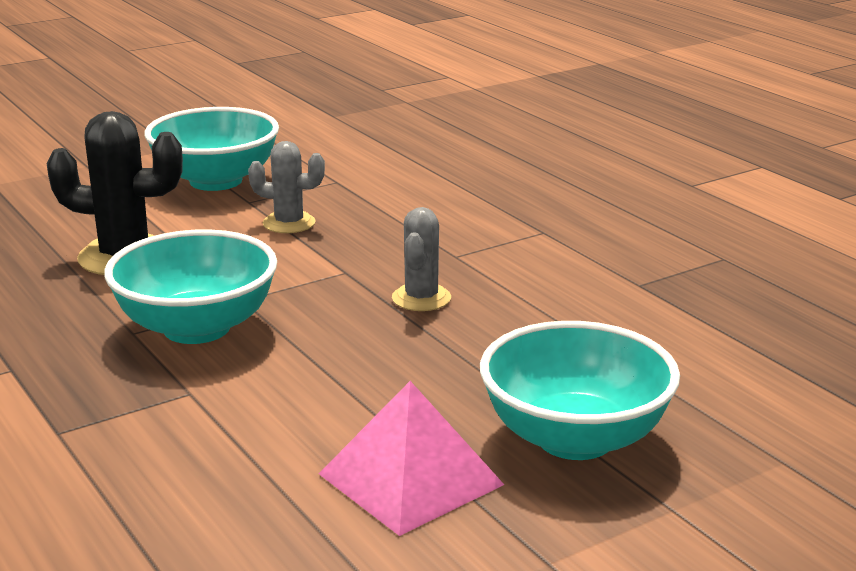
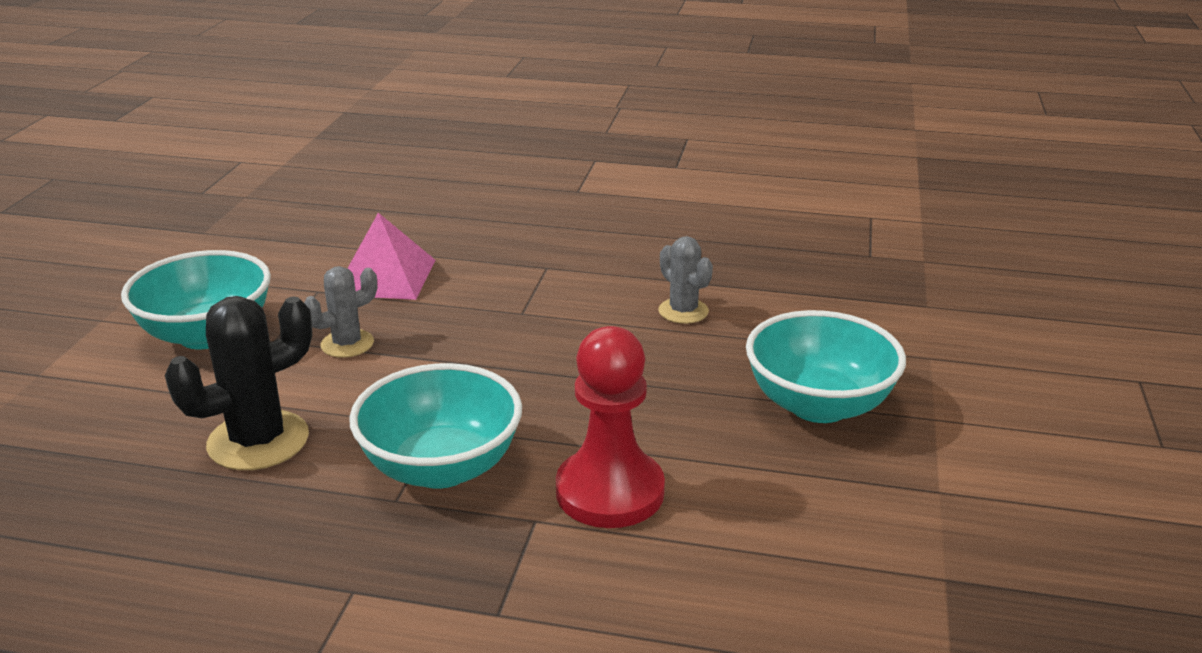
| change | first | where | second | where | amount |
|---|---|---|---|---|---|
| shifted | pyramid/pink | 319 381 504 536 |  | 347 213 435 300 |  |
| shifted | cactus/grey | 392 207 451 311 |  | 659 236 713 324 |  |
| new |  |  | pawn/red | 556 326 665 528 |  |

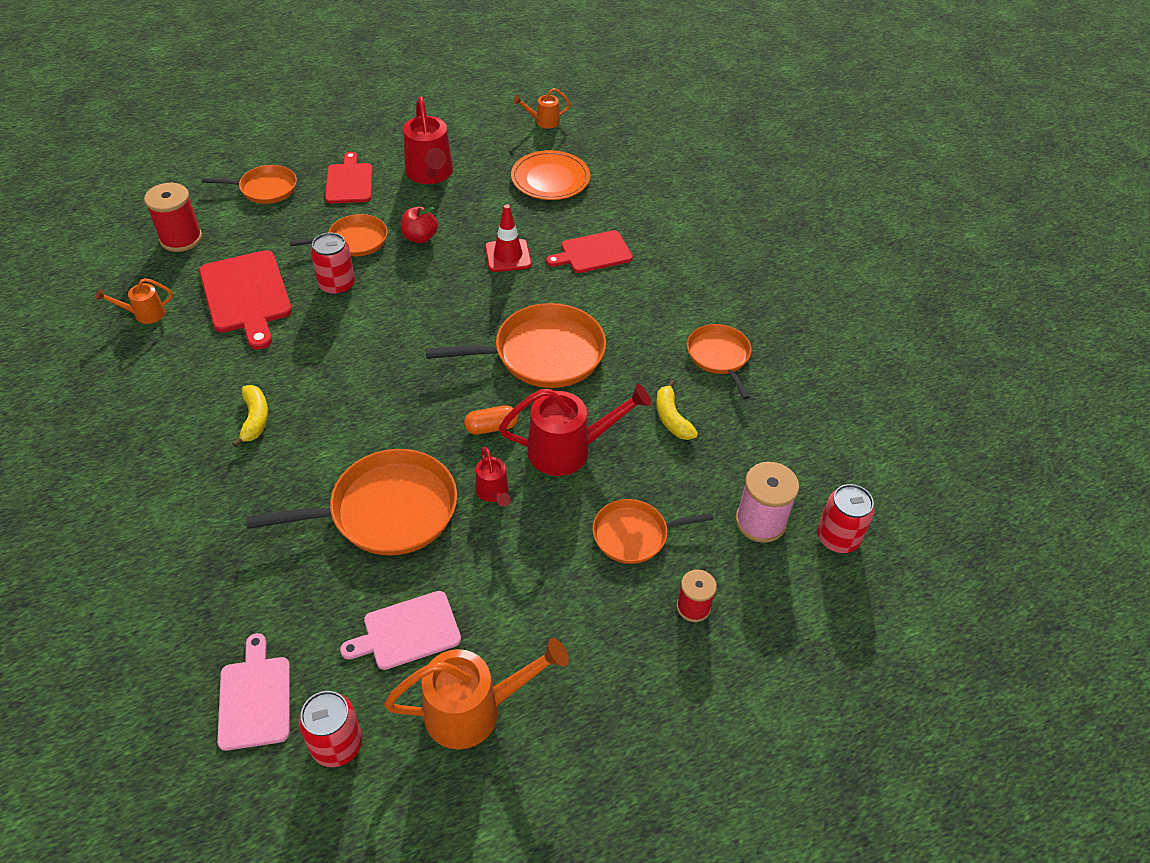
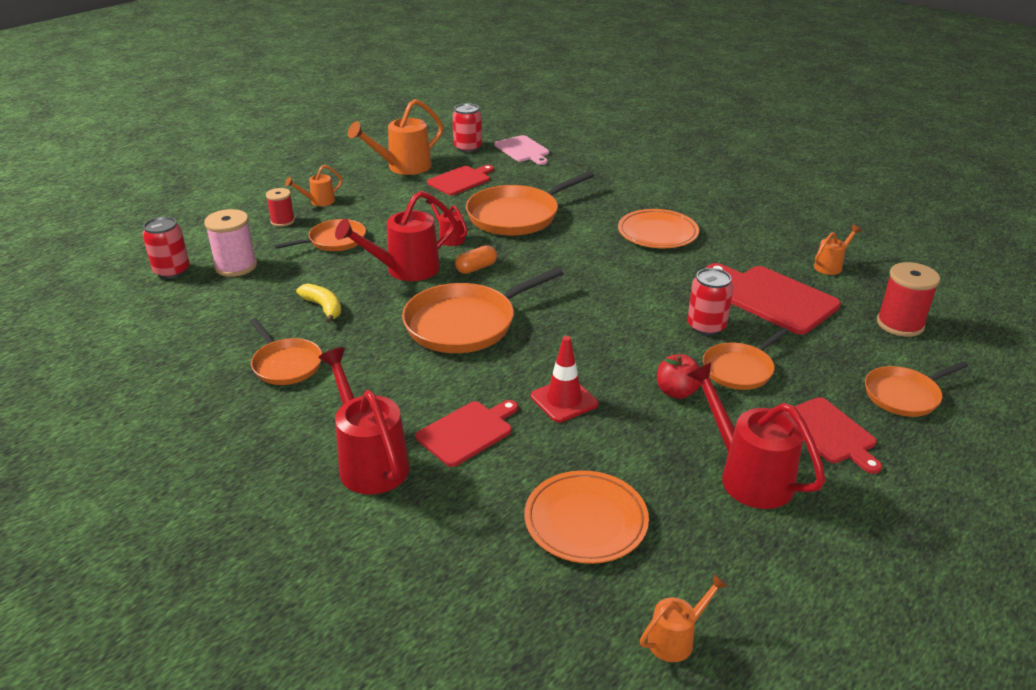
| change | first | where | second | where | amount |
|---|---|---|---|---|---|
| swapped | banana/yellow | 232 385 268 447 | plate/orange | 618 209 699 248 |  |
| repainted | cutting board/pink | 340 591 461 670 | cutting board/red | 427 165 494 195 |  |
| new |  |  | watering can/orange | 285 165 343 206 |  |
| new |  |  | watering can/red | 318 347 410 494 |  |

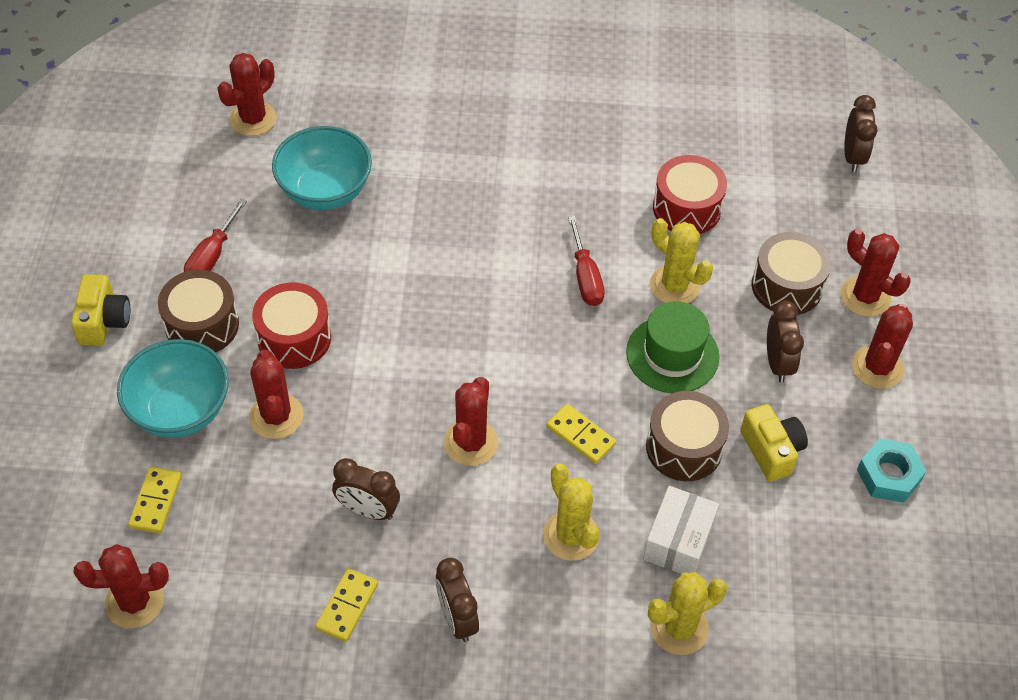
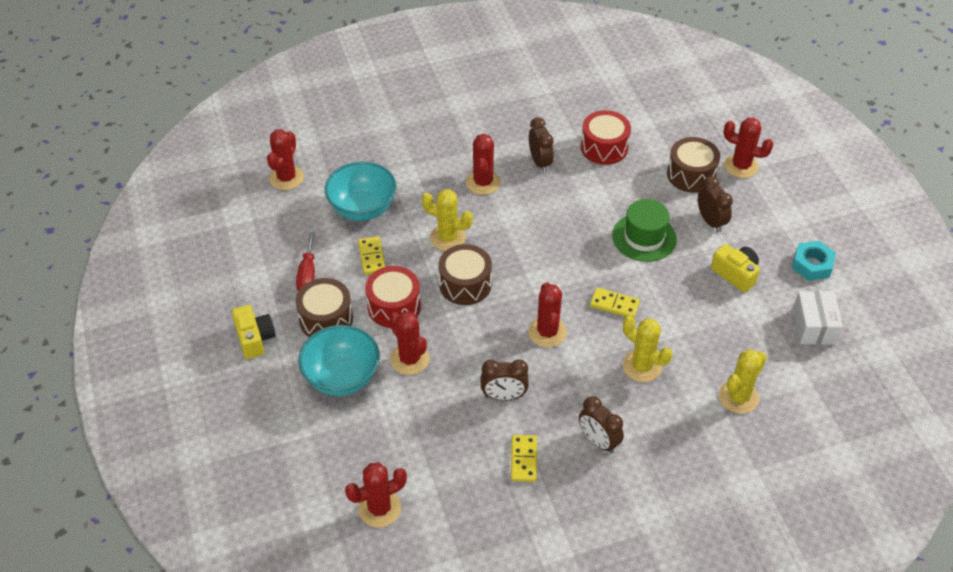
| change | first | where | second | where | amount |
|---|---|---|---|---|---|
| shifted | domino/yellow | 128 467 182 534 |  | 358 236 385 275 |  |
| gone | screwdriver/red | 568 216 605 306 |  |  |  |
| shifted | box/white | 643 486 719 574 |  | 793 291 843 345 |  |
| shifted | drum/brown | 646 391 729 481 |  | 438 244 492 305 |  |
| shifted | cactus/yellow | 650 218 713 303 |  | 422 189 473 251 |  |
| shifted | clock/brown | 844 95 877 172 |  | 529 117 554 172 |  |
| shifted | cactus/red | 852 304 913 389 |  | 466 134 501 195 |  |

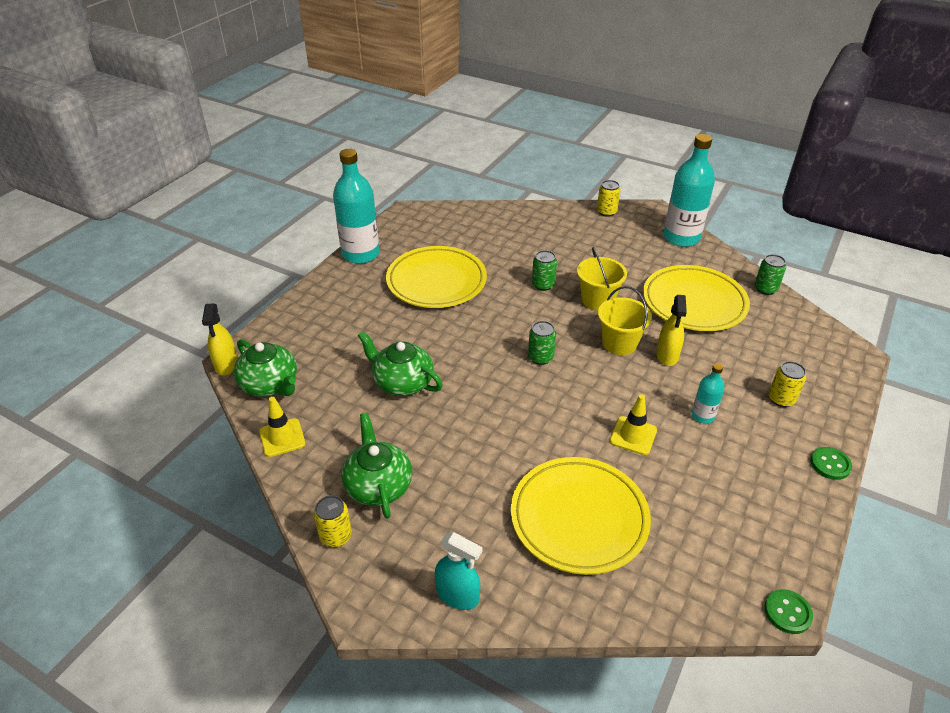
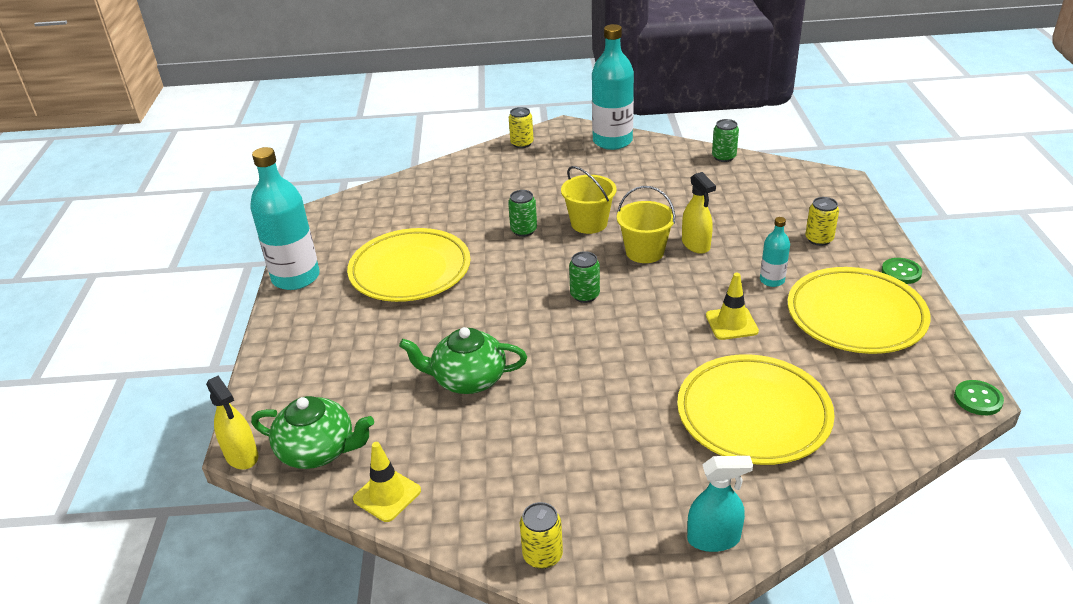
| change | first | where | second | where | amount |
|---|---|---|---|---|---|
| gone | teapot/green | 341 413 412 519 |  |  |  |
| shifted | plate/yellow | 643 265 750 331 |  | 788 267 931 354 |  |

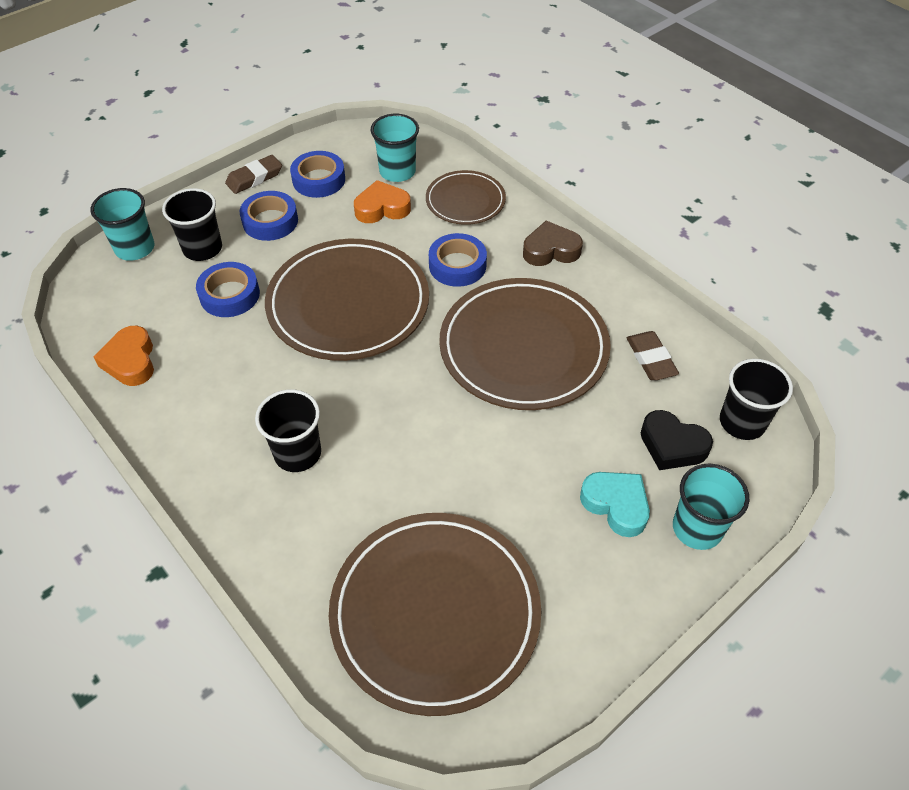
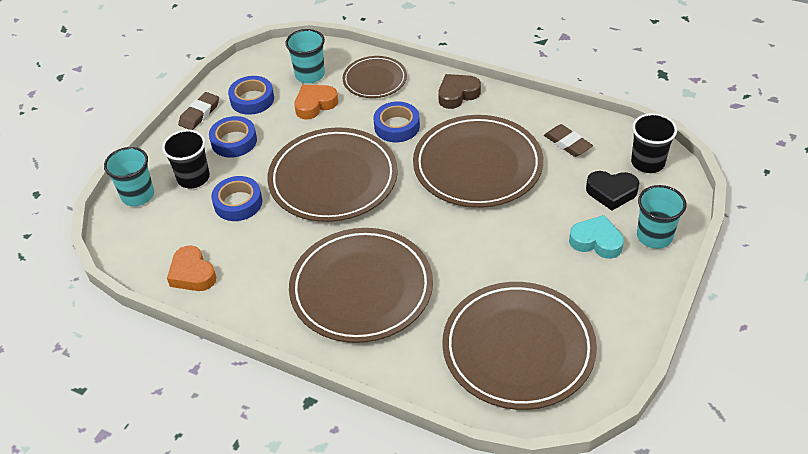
| change | first | where | second | where | amount |
|---|---|---|---|---|---|
| swapped | cup/black | 255 389 321 472 | plate/brown | 289 228 433 343 |  |

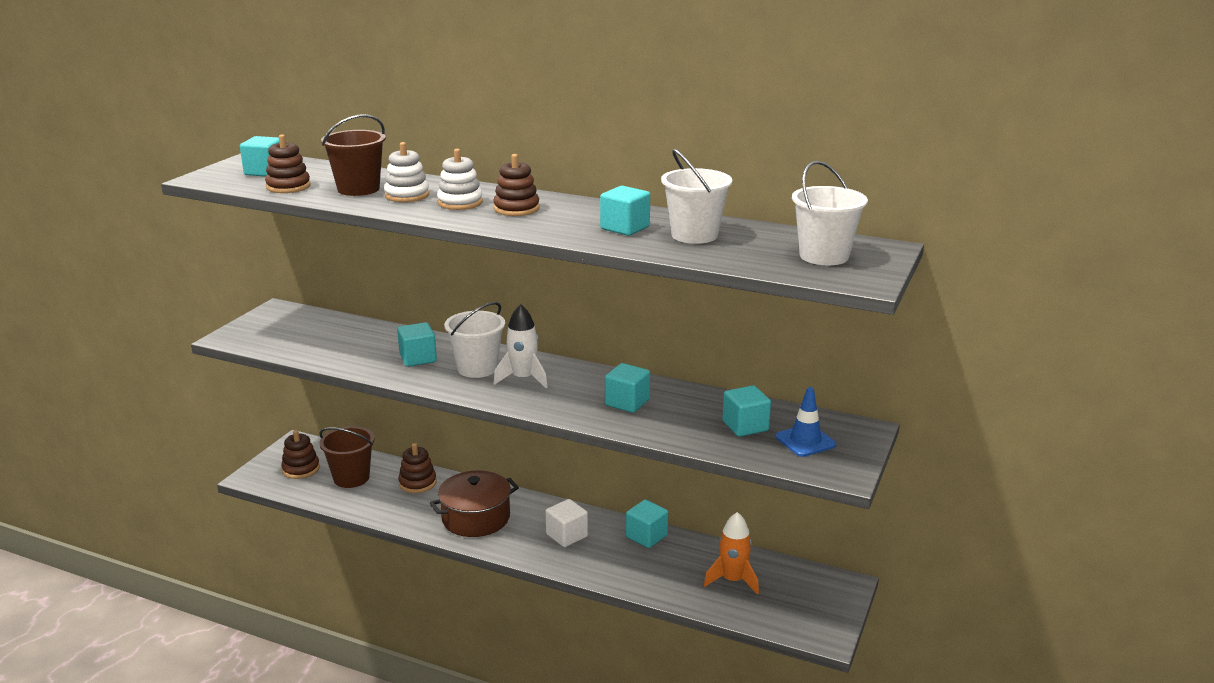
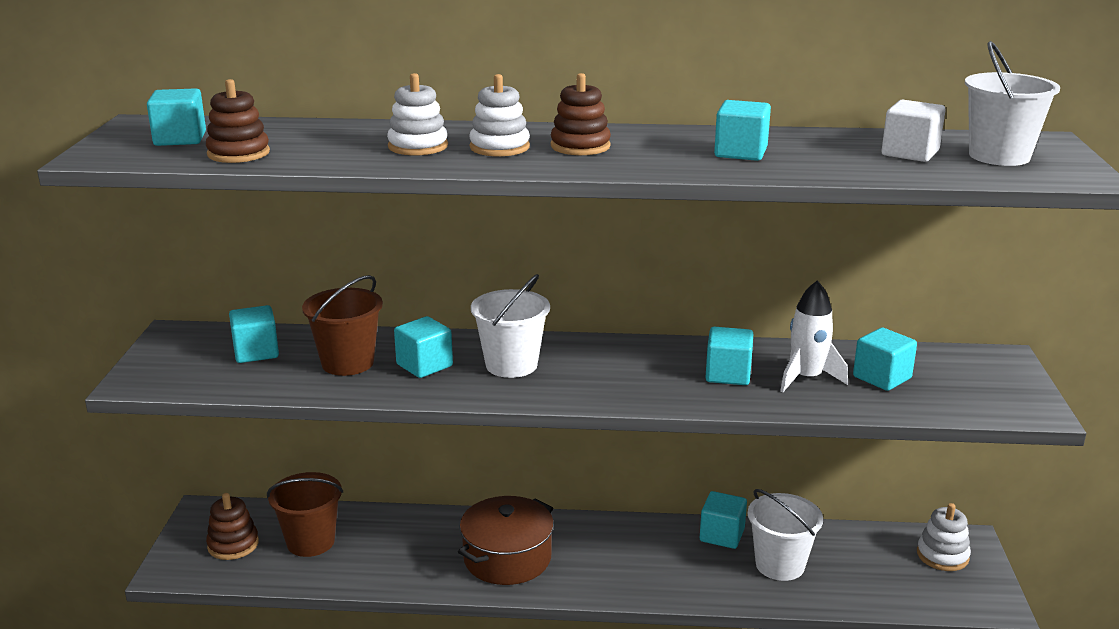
| change | first | where | second | where | amount |
|---|---|---|---|---|---|
| shifted | bucket/brown | 321 114 386 196 |  | 302 275 383 376 |  |
| gone | stacking toy/brown | 398 443 437 493 |  |  |  |
| shifted | rocket/white | 494 304 548 388 |  | 780 280 848 392 |  |
| shifted | cube/white | 545 499 588 547 |  | 882 99 946 162 |  |
| shifted | bucket/white | 661 149 732 244 |  | 748 489 823 581 |  |
| gone | rocket/orange | 704 512 759 595 |  |  |  |
| gone | traffic cone/blue | 775 387 836 457 |  |  |  |
| new |  |  | cube/turquoise | 229 305 279 363 |  |
| new |  |  | stacking toy/white | 917 503 971 571 |  |

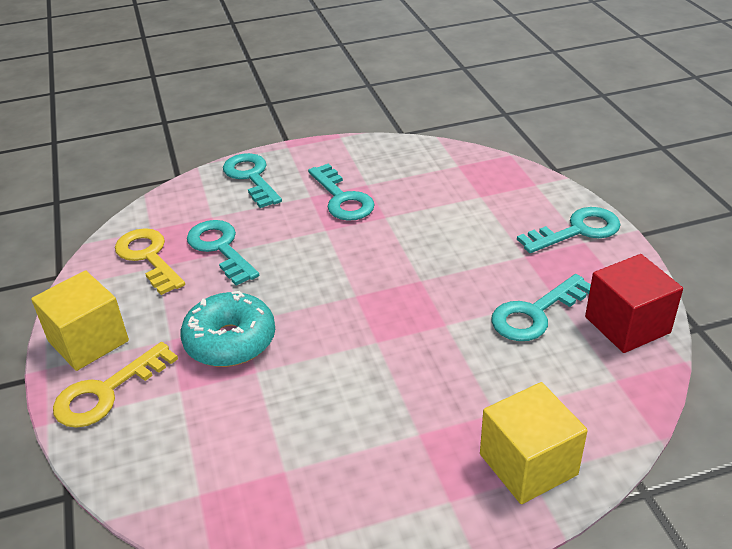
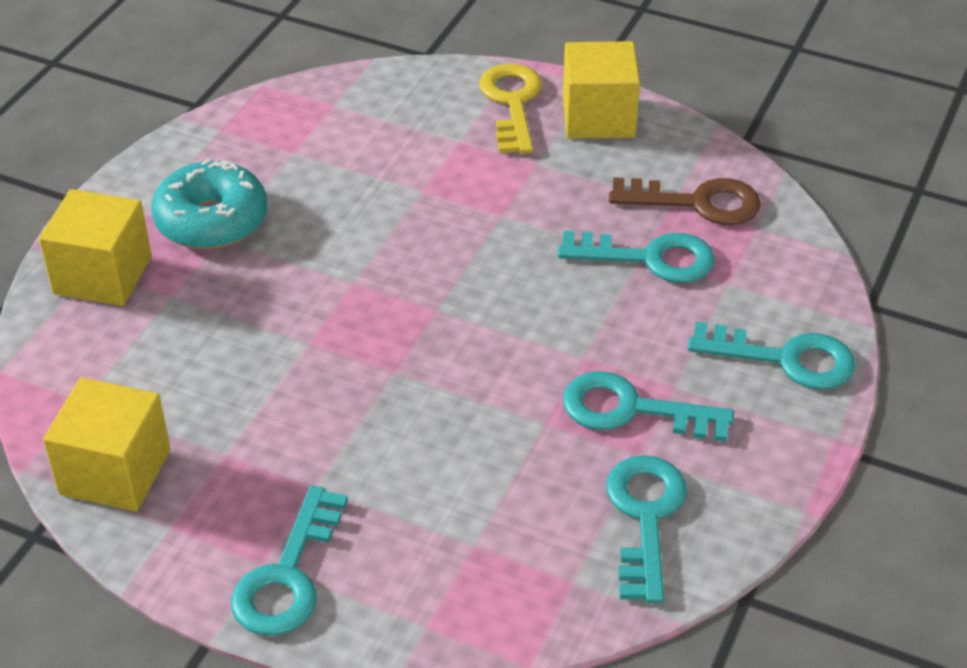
| change | first | where | second | where | amount |
|---|---|---|---|---|---|
| repainted | key/yellow | 115 228 185 295 | key/brown | 609 177 761 225 |  |
| shifted | donut/turquoise | 180 291 275 367 |  | 151 158 267 250 |  |
| shifted | key/turquoise | 491 274 591 341 |  | 606 455 687 603 |  |
| repainted | cube/red | 585 254 683 353 | cube/yellow | 43 378 170 512 |  |

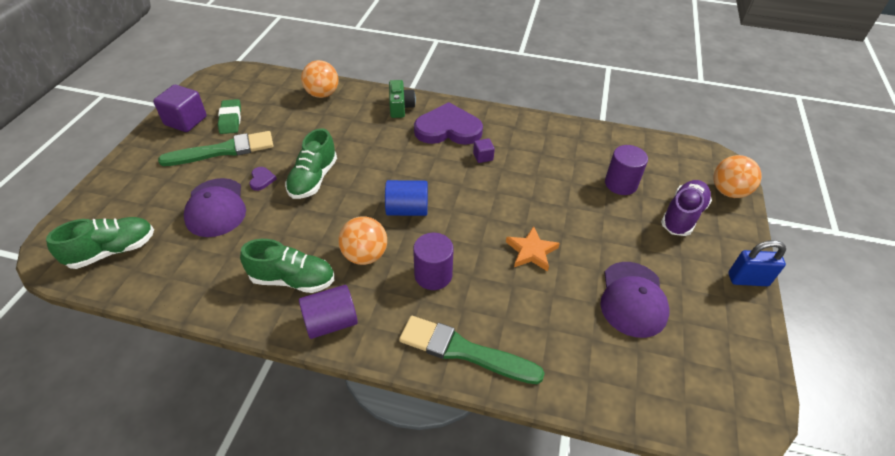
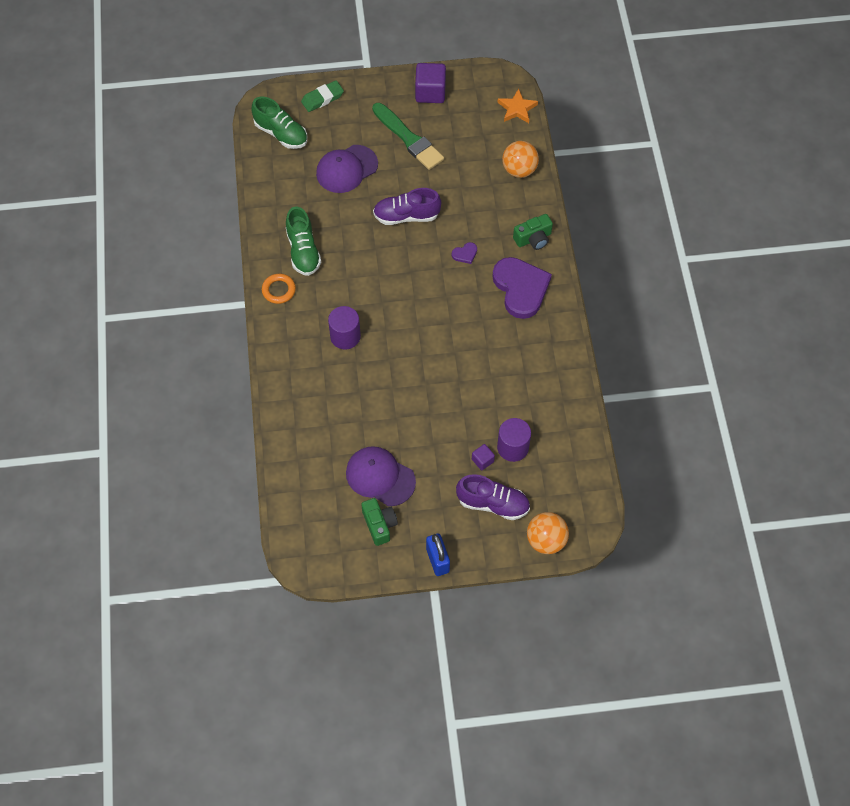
| change | first | where | second | where | amount |
|---|---|---|---|---|---|
| shifted | eraser/green | 218 99 241 134 |  | 301 80 344 112 |  |
| shifted | heart/purple | 249 167 277 191 |  | 452 242 477 264 |  |
| repainted | shoe/green | 285 128 337 199 | shoe/purple | 373 188 441 225 |  |
| swapped | cylinder/purple | 299 285 358 339 | ring/orange | 262 274 296 304 |  |
| gone | ball/orange | 338 217 387 265 |  |  |  |
| gone | cylinder/blue | 385 180 428 216 |  |  |  |
| gone | brush/green | 399 316 545 384 |  |  |  |
| shifted | cube/purple | 473 139 495 163 |  | 472 444 495 470 |  |
| shifted | star/orange | 506 226 560 271 |  | 497 89 538 123 |  |
| rotated | cap/purple | 600 262 669 338 |  | 346 446 416 506 | 45 degrees clockwise |
| new |  |  | camera/green | 361 498 398 546 |  |

